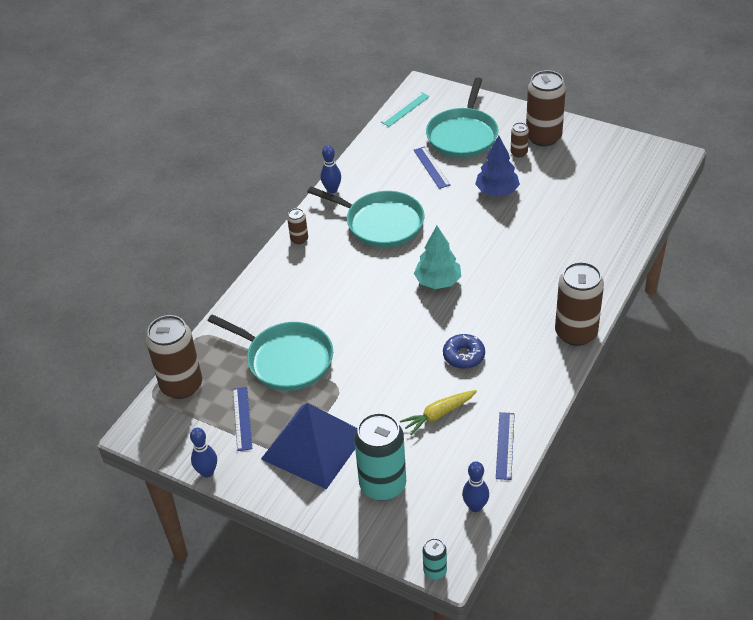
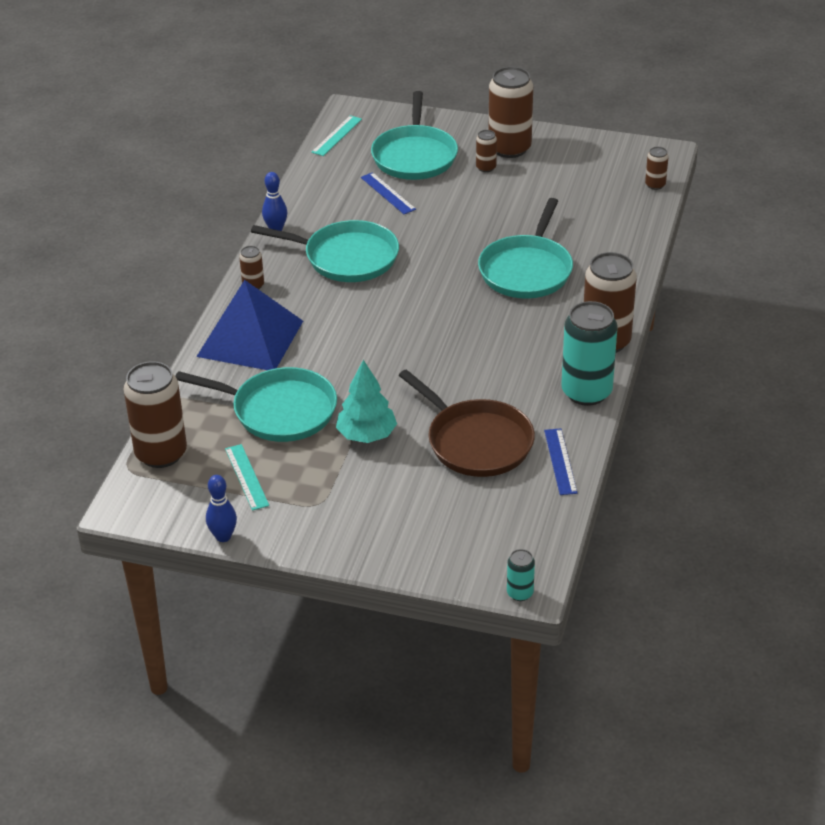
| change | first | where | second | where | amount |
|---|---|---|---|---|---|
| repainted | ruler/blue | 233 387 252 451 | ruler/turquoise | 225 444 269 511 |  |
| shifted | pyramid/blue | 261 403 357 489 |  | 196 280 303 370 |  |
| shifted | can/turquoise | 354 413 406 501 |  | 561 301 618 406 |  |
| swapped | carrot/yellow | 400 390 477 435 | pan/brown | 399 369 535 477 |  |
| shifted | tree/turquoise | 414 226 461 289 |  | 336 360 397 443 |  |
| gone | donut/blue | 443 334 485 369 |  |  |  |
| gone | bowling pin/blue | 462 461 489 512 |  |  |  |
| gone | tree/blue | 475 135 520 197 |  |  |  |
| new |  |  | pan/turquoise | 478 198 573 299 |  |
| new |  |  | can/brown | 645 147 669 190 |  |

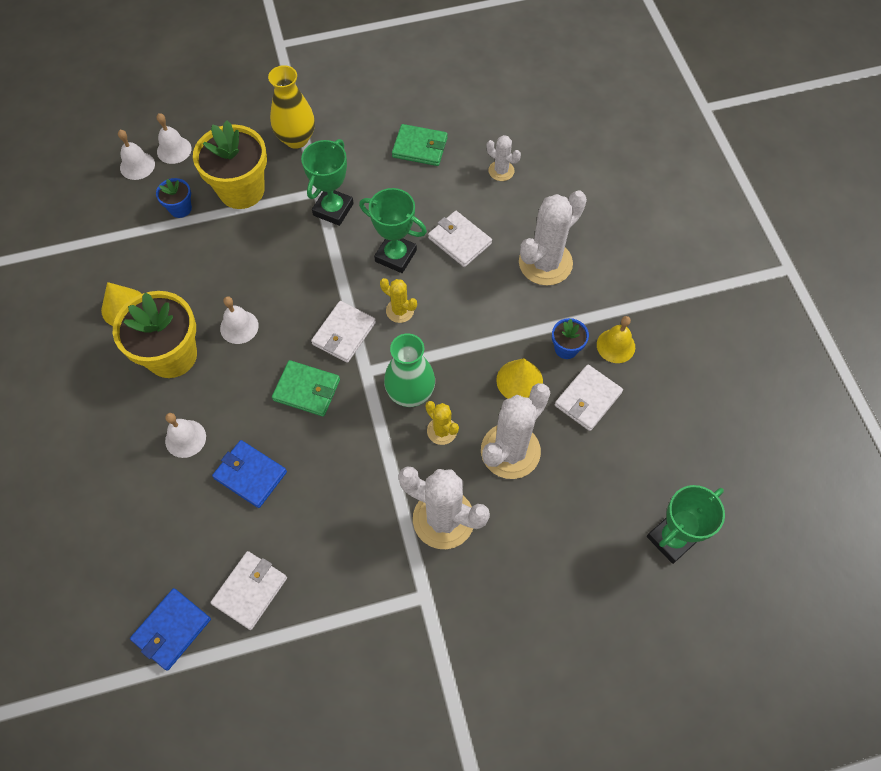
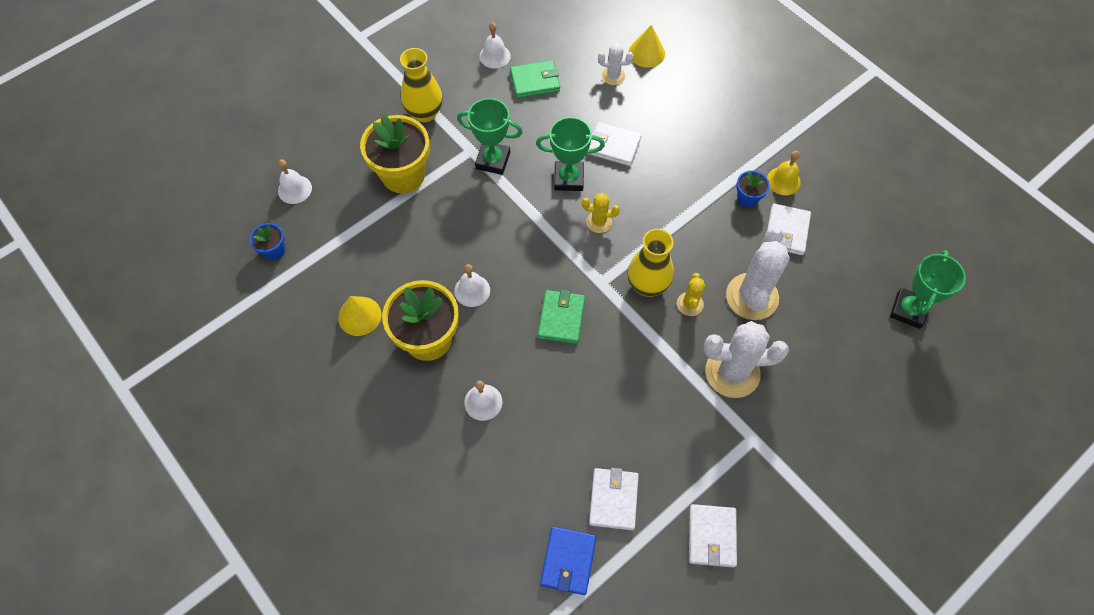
| change | first | where | second | where | amount |
|---|---|---|---|---|---|
| shifted | flower pot/blue | 156 178 192 218 |  | 250 223 285 260 |  |
| shifted | bell/white | 157 113 192 164 |  | 479 22 511 69 |  |
| gone | wallet/blue | 212 440 287 508 |  |  |  |
| rotated | wallet/green | 272 360 340 417 |  | 538 290 585 344 | 75 degrees counterclockwise |
| rotated | trophy/green | 301 139 354 226 |  | 457 98 523 175 | 75 degrees counterclockwise |
| shifted | wallet/white | 311 301 376 363 |  | 689 504 737 568 |  |
| repainted | vase/green | 384 333 435 407 | vase/yellow | 628 229 674 297 |  |
| rotated | cactus/yellow | 426 401 459 445 |  | 677 273 705 316 | 75 degrees clockwise |
| shifted | cone/yellow | 496 358 543 399 |  | 629 25 665 68 |  |
| gone | cactus/white | 519 190 587 286 |  |  |  |

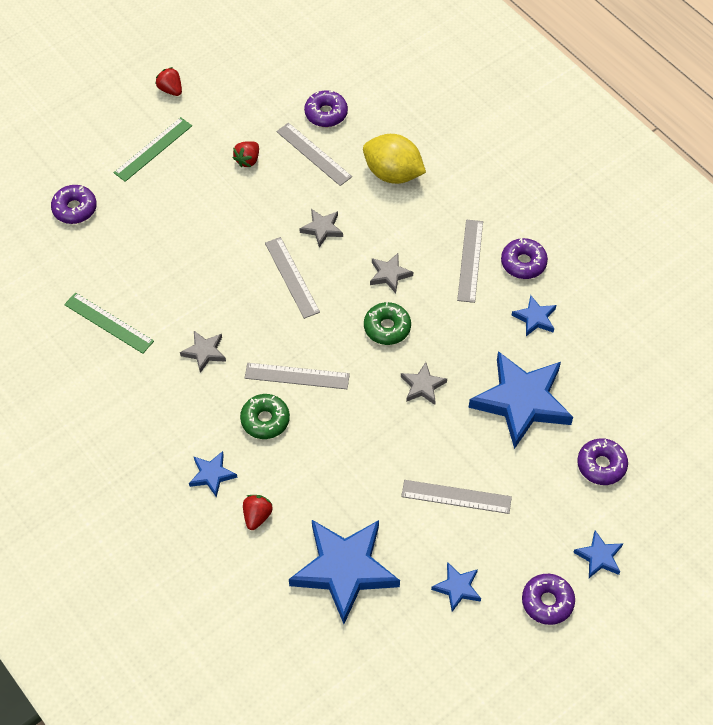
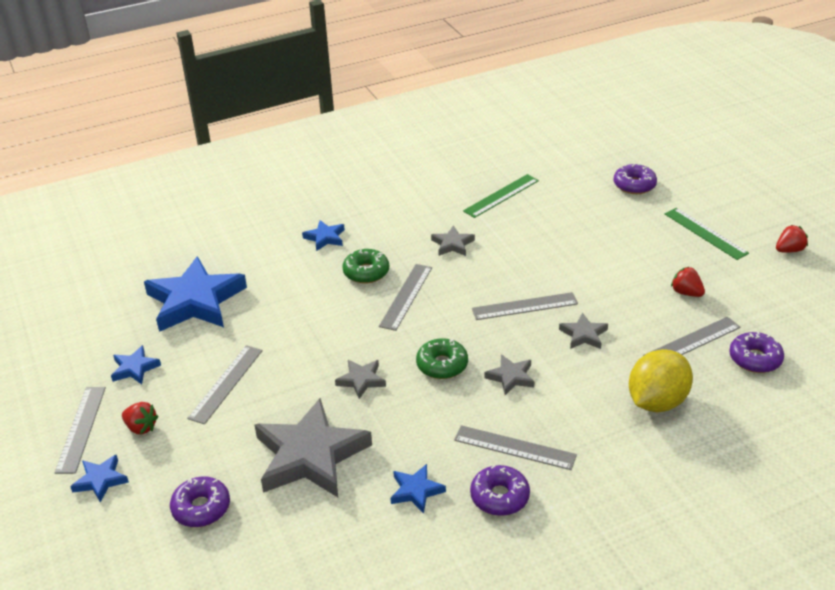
| change | first | where | second | where | amount |
|---|---|---|---|---|---|
| shifted | strawberry/red | 243 495 272 530 |  | 122 402 159 435 |  |
| repainted | star/blue | 469 351 573 449 | star/grey | 255 398 372 497 |  |
| swapped | donut/purple | 522 574 575 625 | ruler/grey | 55 387 106 474 |  |

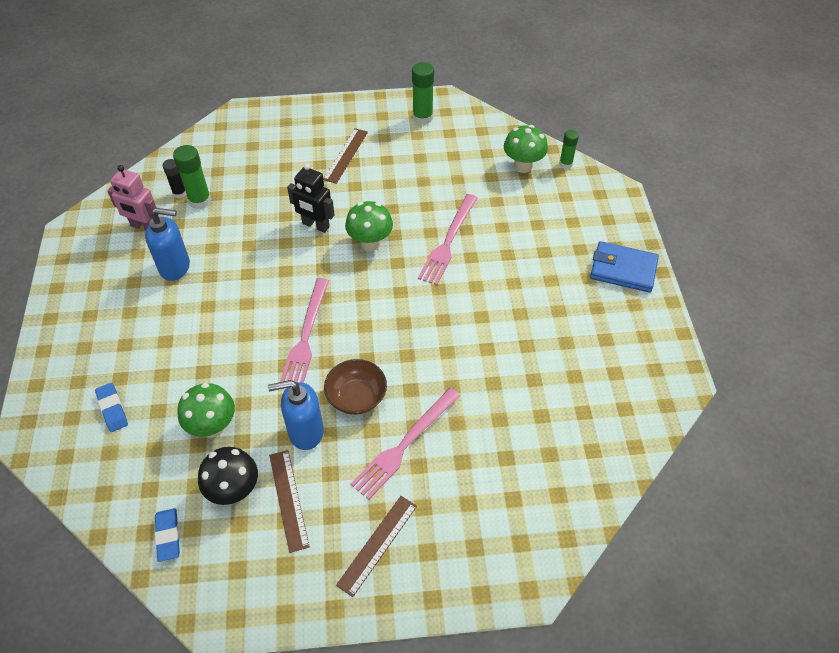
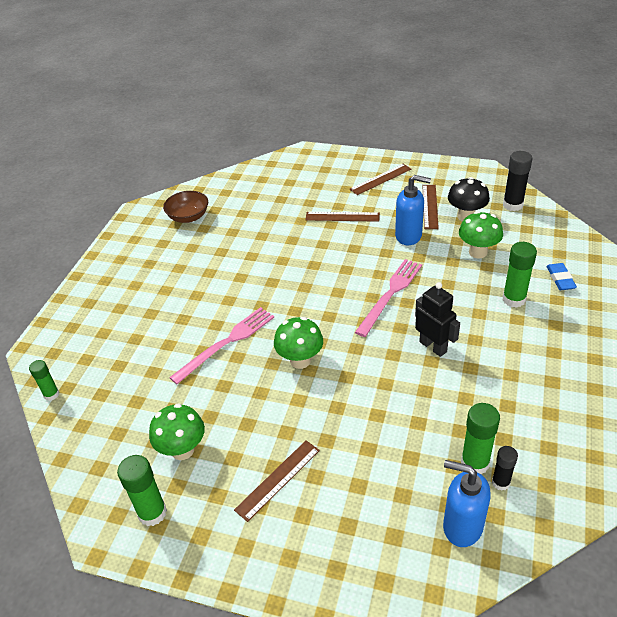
| change | first | where | second | where | amount |
|---|---|---|---|---|---|
| gone | robot/pink | 107 165 159 231 |  |  |  |
| shifted | soap dispenser/blue | 145 208 190 281 |  | 443 460 491 547 |  |
| swapped | eraser/blue | 155 508 180 562 | glue stick/black | 503 151 532 211 |  |
| shifted | robot/black | 287 163 334 233 |  | 415 282 460 357 |  |
| shifted | bowl/brown | 324 359 387 415 |  | 163 191 208 223 |  |
| swapped | fork/pink | 350 388 460 500 | ruler/brown | 305 212 380 222 |  |
| shifted | mushroom/green | 504 125 548 173 |  | 149 403 205 460 |  |
| gone | wallet/blue | 590 241 659 293 |  |  |  |
| new |  |  | glue stick/green | 503 242 537 308 |  |

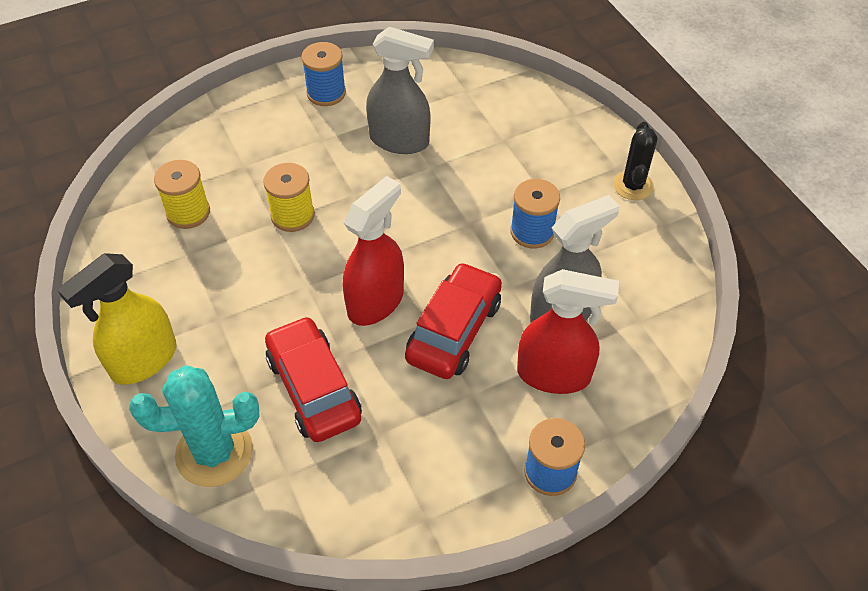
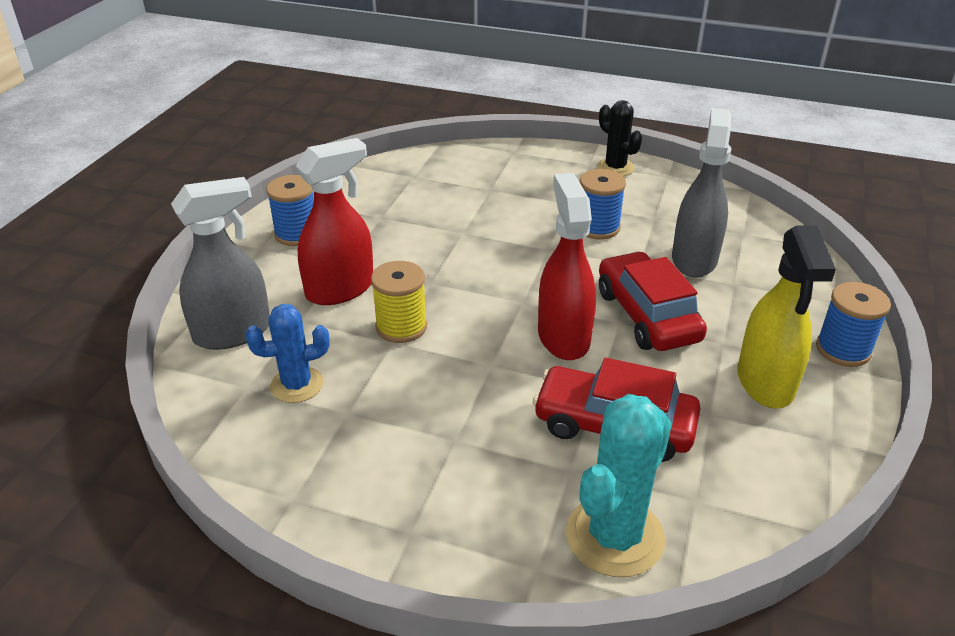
| change | first | where | second | where | amount |
|---|---|---|---|---|---|
| shifted | spray bottle/yellow | 57 253 176 385 |  | 738 226 836 408 |  |
| swapped | spool/yellow | 154 160 210 229 | cactus/blue | 245 304 330 403 |  |
| shifted | spray bottle/grey | 366 27 434 154 |  | 171 177 270 350 |  |
| shifted | spray bottle/red | 517 269 619 394 |  | 296 138 373 305 |  |

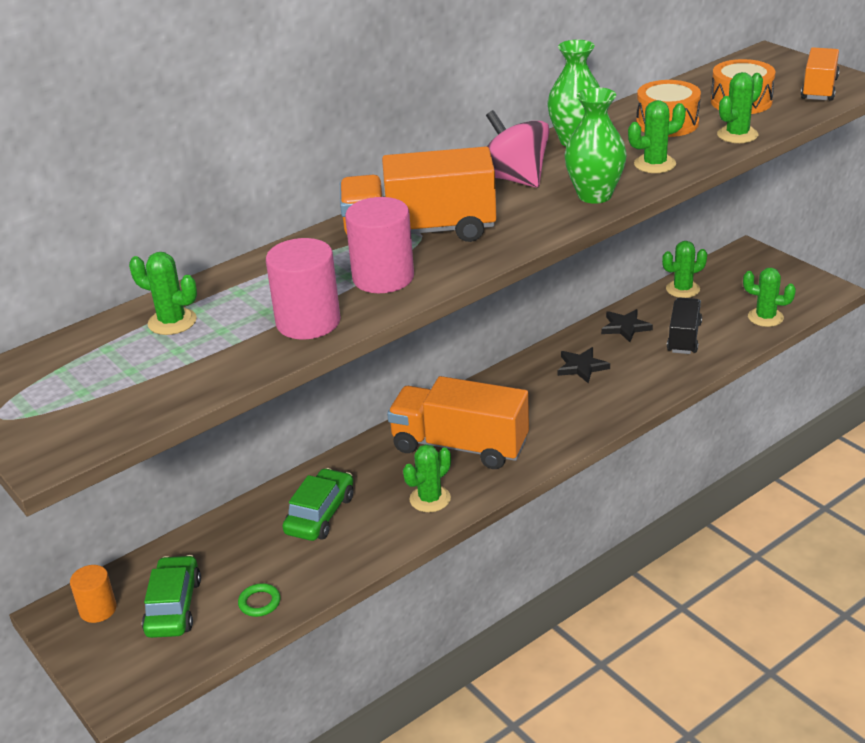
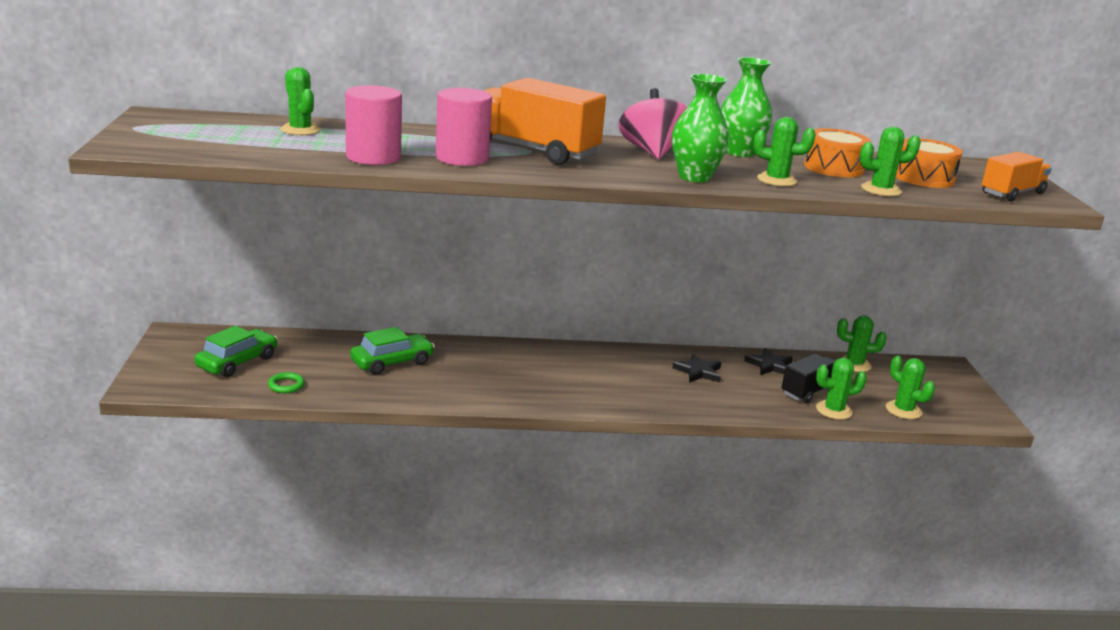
| change | first | where | second | where | amount |
|---|---|---|---|---|---|
| gone | cylinder/orange | 70 565 117 623 |  |  |  |
| gone | truck/orange | 387 376 529 469 |  |  |  |
| shifted | cactus/green | 403 444 451 512 |  | 816 358 867 420 |  |

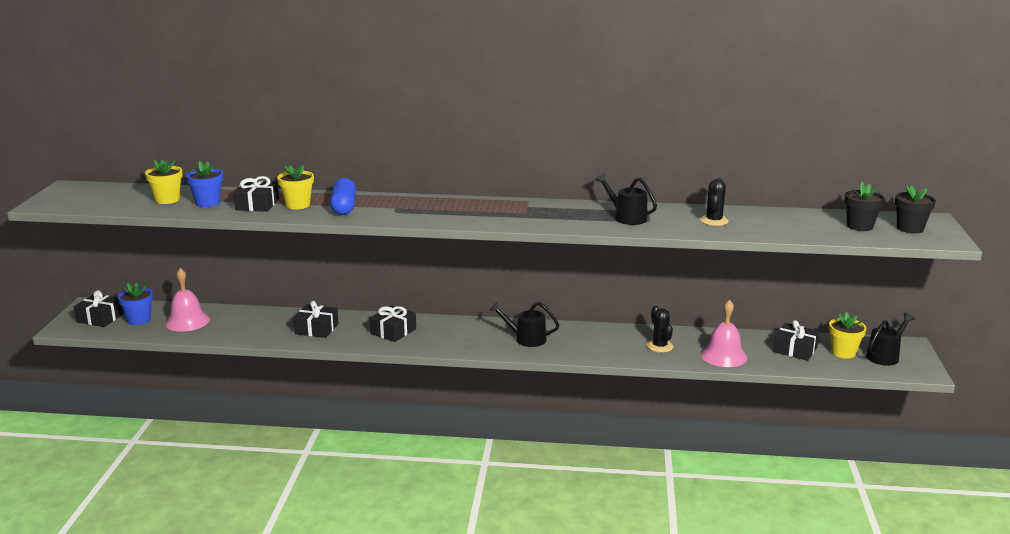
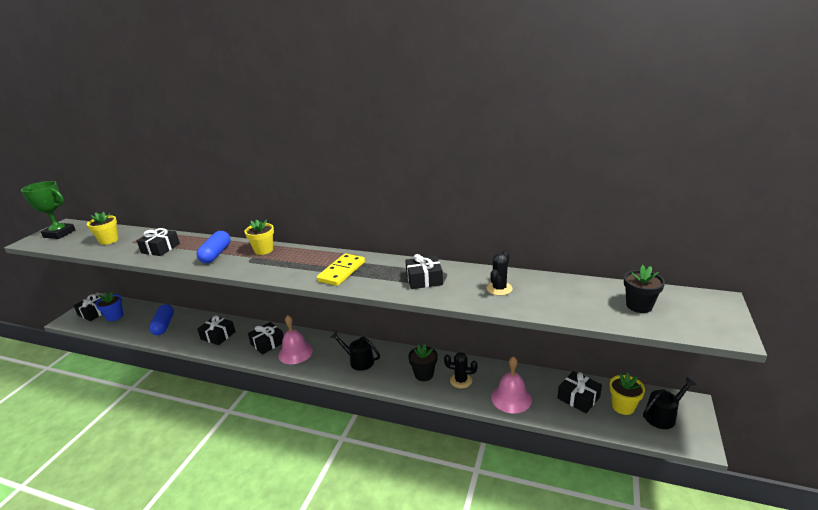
| change | first | where | second | where | amount |
|---|---|---|---|---|---|
| shifted | bell/pink | 165 268 210 332 |  | 278 315 313 364 |  |
| gone | flower pot/blue | 186 161 223 207 |  |  |  |
| shifted | flower pot/yellow | 277 165 314 209 |  | 244 220 274 255 |  |
| swapped | watering can/black | 595 173 657 225 | gift/black | 405 254 443 289 |  |
| rotated | cactus/black | 647 306 674 353 |  | 444 352 478 388 | 75 degrees counterclockwise |
| shifted | flower pot/black | 895 185 936 234 |  | 408 344 438 381 |  |
| new |  |  | trophy/green | 21 181 75 239 |  |
| new |  |  | capsule/blue | 149 304 174 335 |  |
| new |  |  | domino/yellow | 317 253 365 286 |  |

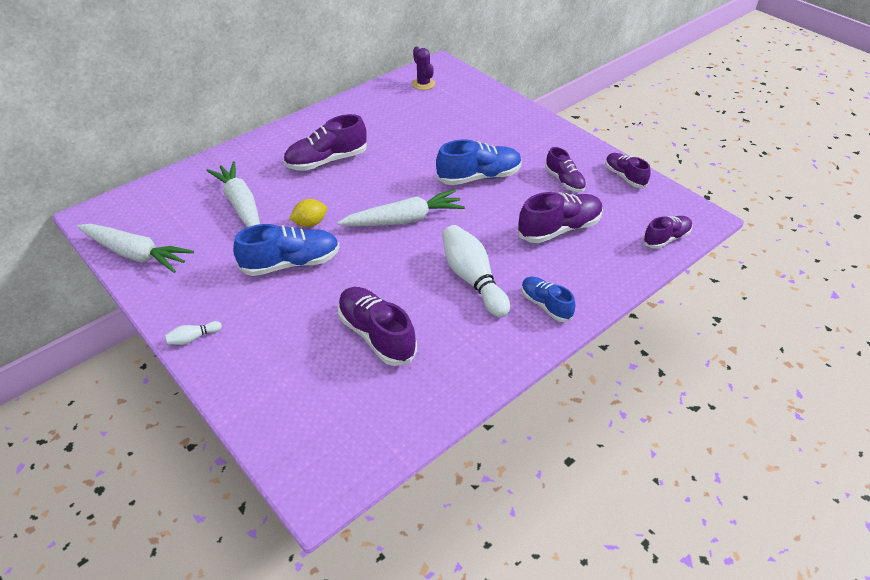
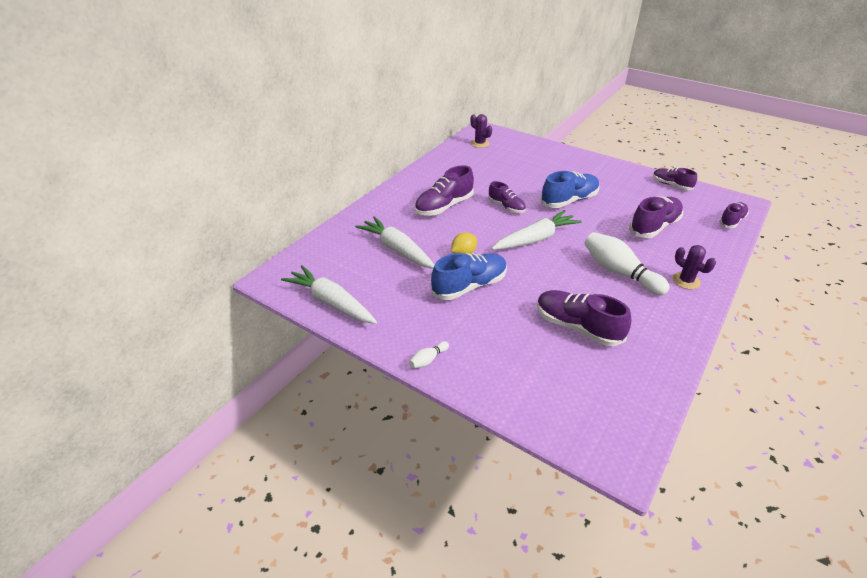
| change | first | where | second | where | amount |
|---|---|---|---|---|---|
| rotated | carrot/white | 76 224 194 273 |  | 281 265 377 324 | 150 degrees counterclockwise |
| swapped | shoe/blue | 521 277 575 322 | cactus/purple | 672 245 716 289 |  |
| shifted | shoe/purple | 545 147 586 192 |  | 488 181 526 213 |  |

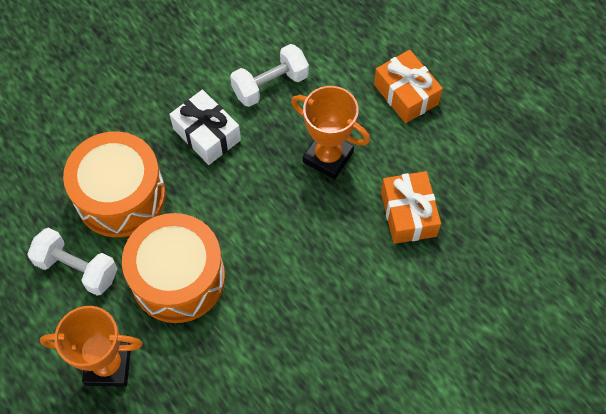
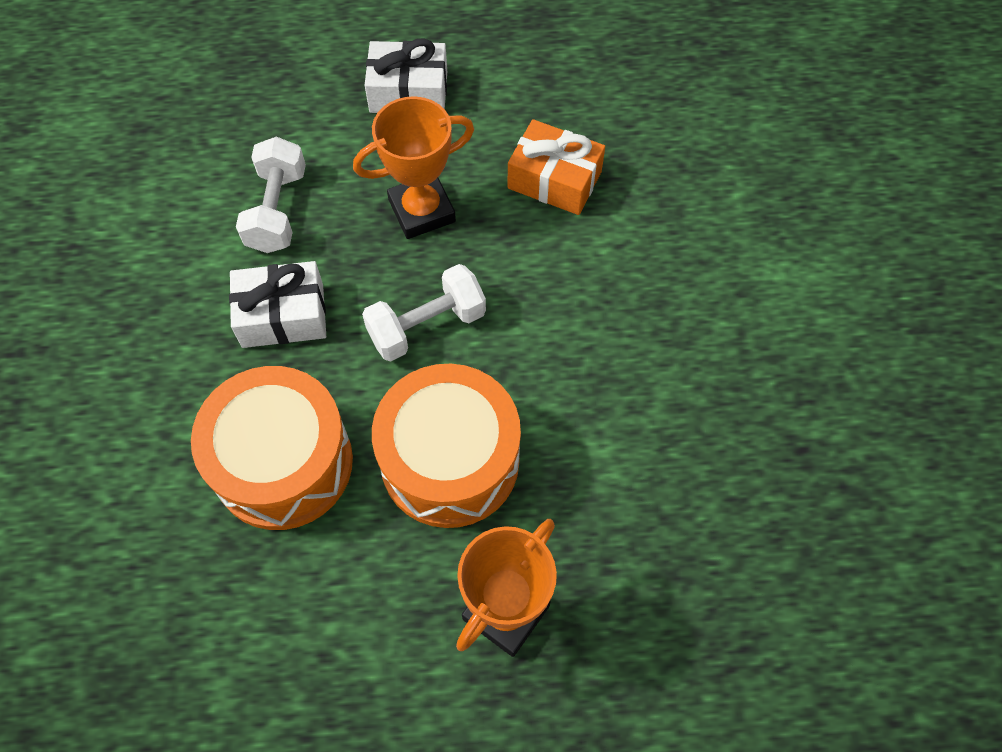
| change | first | where | second | where | amount |
|---|---|---|---|---|---|
| shifted | dumbbell/white | 27 228 118 296 |  | 362 264 486 361 |  |
| repainted | gift/orange | 374 50 443 123 | gift/white | 365 38 447 113 |  |

